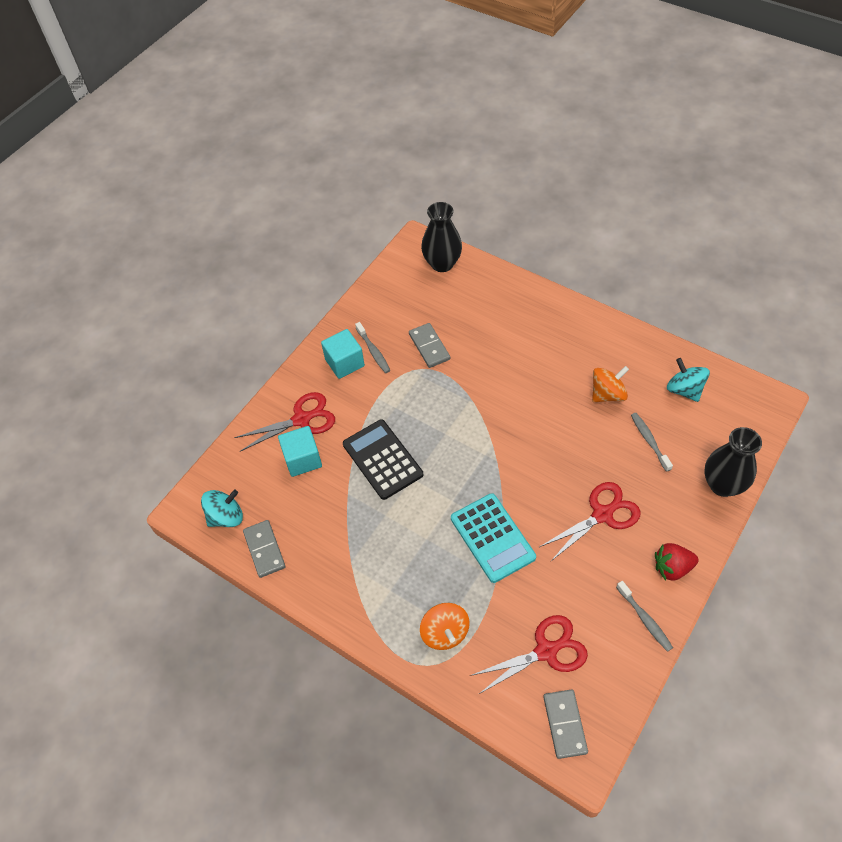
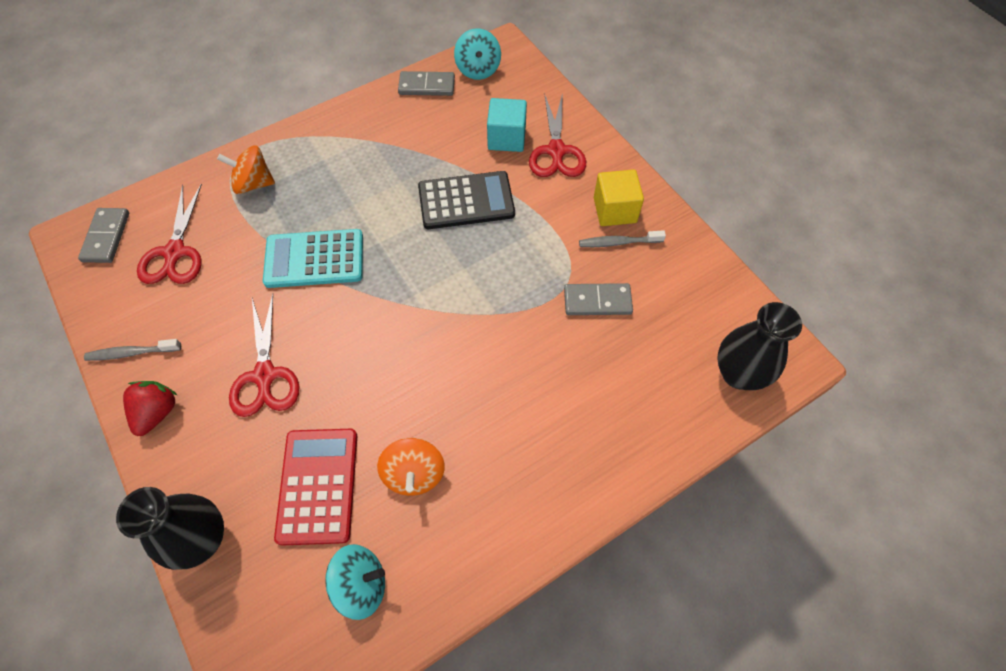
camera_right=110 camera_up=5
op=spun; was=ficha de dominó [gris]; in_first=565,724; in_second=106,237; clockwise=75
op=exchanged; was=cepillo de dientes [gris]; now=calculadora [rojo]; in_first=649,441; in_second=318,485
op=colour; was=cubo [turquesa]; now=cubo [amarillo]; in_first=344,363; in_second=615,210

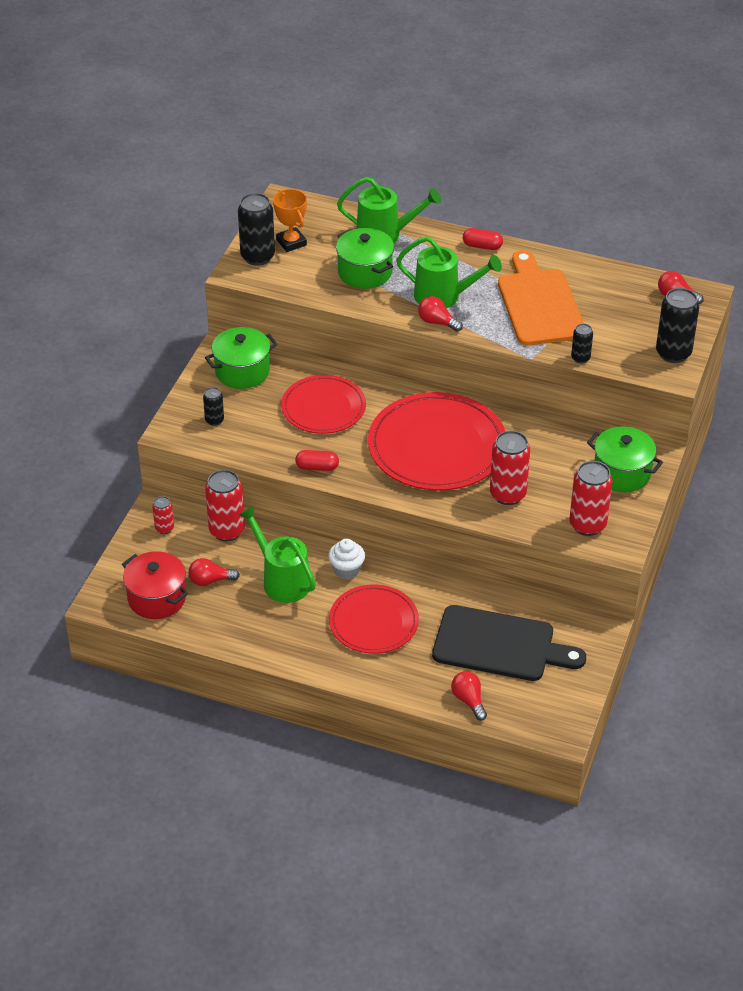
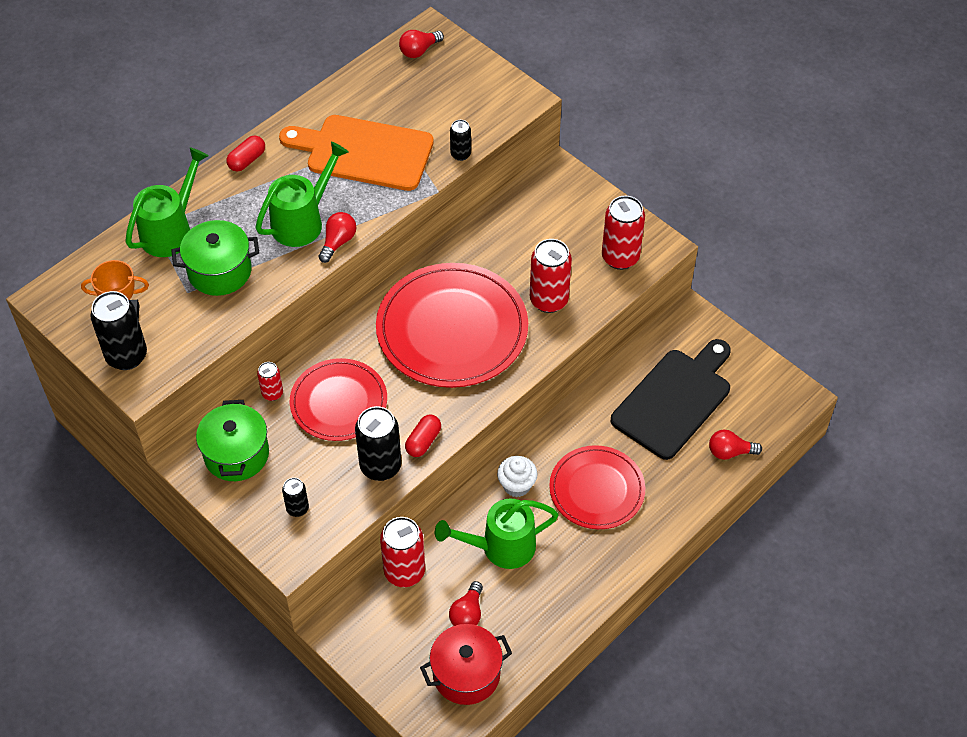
camera_right=-65 camera_up=10
op=relocated; was=lata [rojo]; in_first=164,528; in_second=272,393
op=spun; was=bombilla [rojo]; in_first=437,322; in_second=338,242; clockwise=150
op=relocated; was=lata [negro]; in_first=673,353; in_second=380,466
op=missing; was=olla [verde]; in_first=622,473

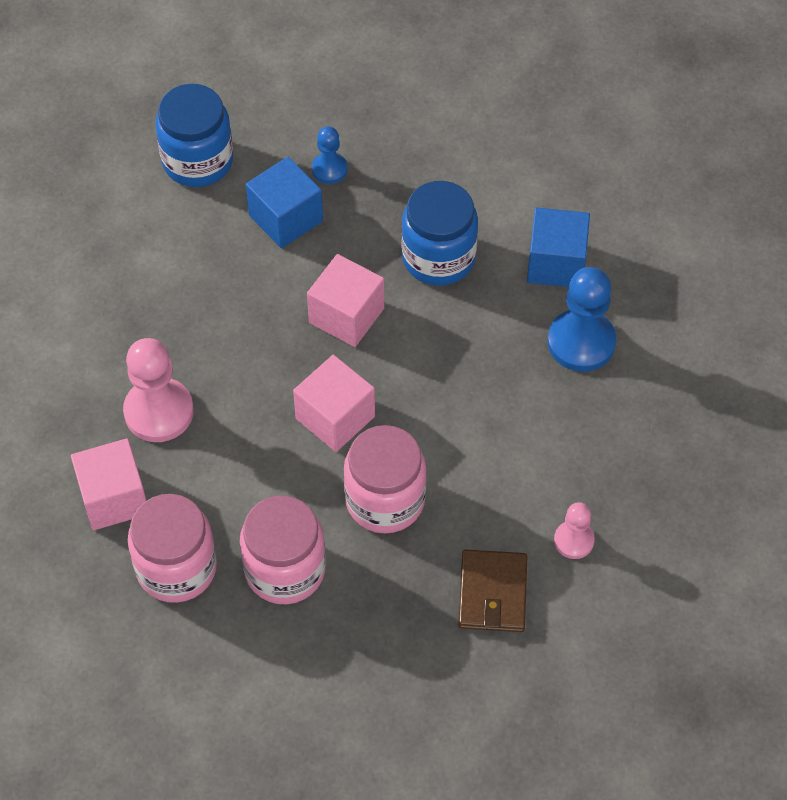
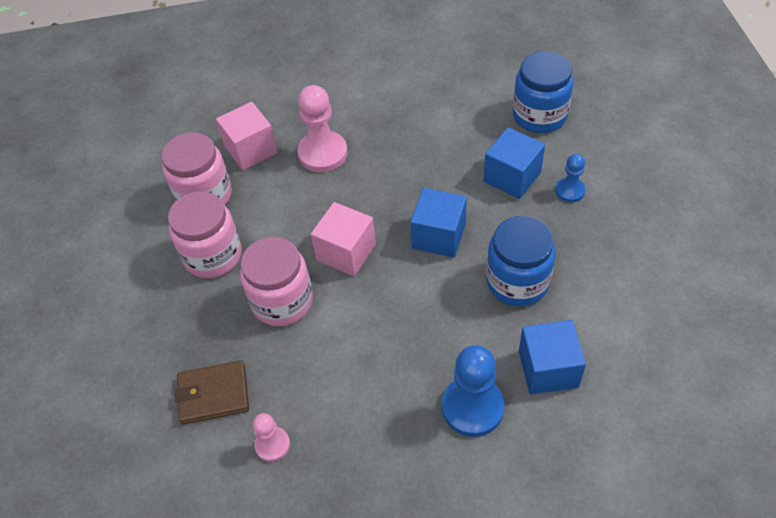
camera_right=80 camera_up=-5
op=colour; was=cubo [rosa]; now=cubo [azul]; in_first=346,315; in_second=439,236

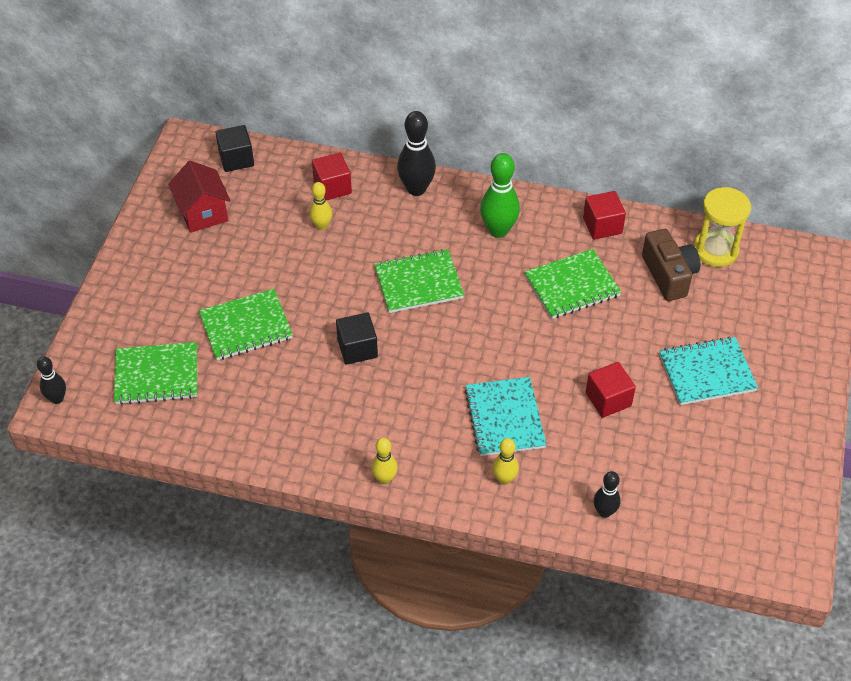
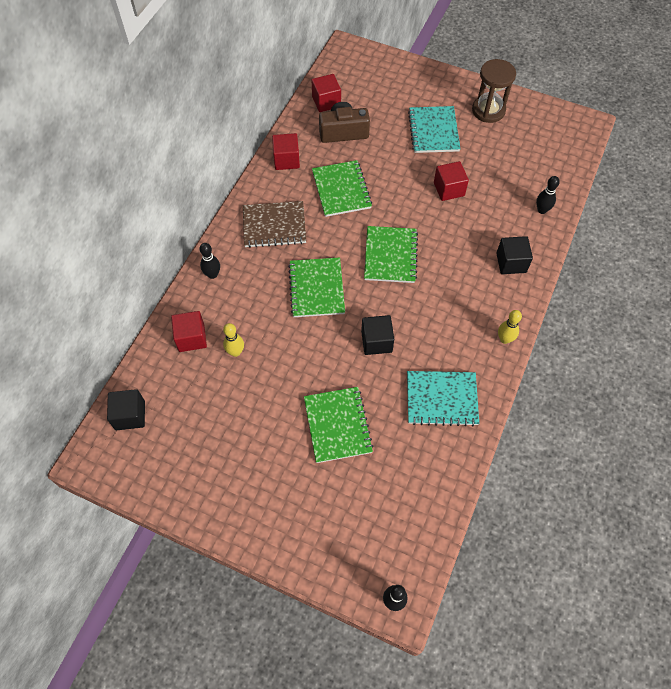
camera_right=-80 camera_up=10
op=size; was=bolo [negro]; in_first=416,189; in_second=212,274; ratio=0.58
op=exchanged; was=bolo [verde]; now=cuaderno [marrón]; in_first=498,230; in_second=274,225
op=exchanged; was=reloj de arena [amarillo]; now=cubo [rojo]; in_first=715,250; in_second=326,102
op=relocated; was=cuaderno [verde]; in_first=157,375; in_second=390,255
op=relocated; was=cuaderno [turquesa]; in_first=505,418; in_second=441,399
op=appeared; now=reloj de arena [marrón]; in_second=488,110
op=exchanged; was=bolo [amarillo]; now=cubo [negro]; in_first=504,479; in_second=511,263
op=missing; was=casa [rojo]; in_first=203,213

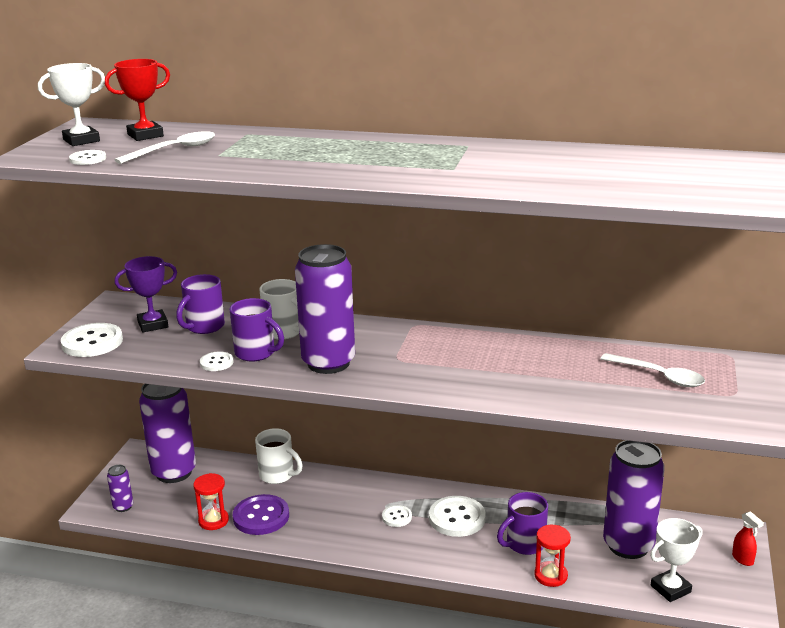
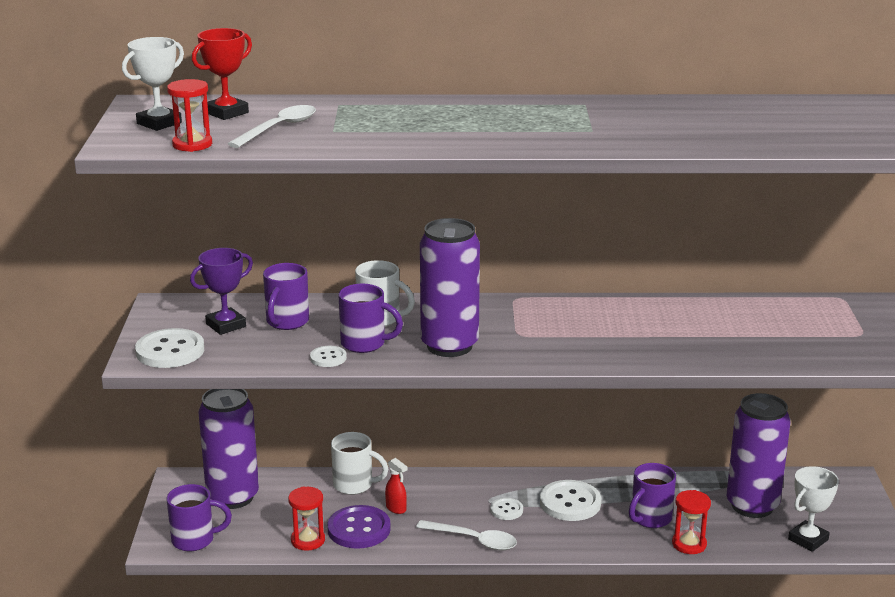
camera_right=-15 camera_up=0
op=exchanged; was=botón [blanco]; now=reloj de arena [rojo]; in_first=88,159; in_second=192,144
op=exchanged; was=lata [morado]; now=taza [morado]; in_first=123,507; in_second=195,540
op=relocated; was=pulverizador [rojo]; in_first=743,559; in_second=396,508
op=relocated; was=cuchara [blanco]; in_first=659,376; in_second=474,540

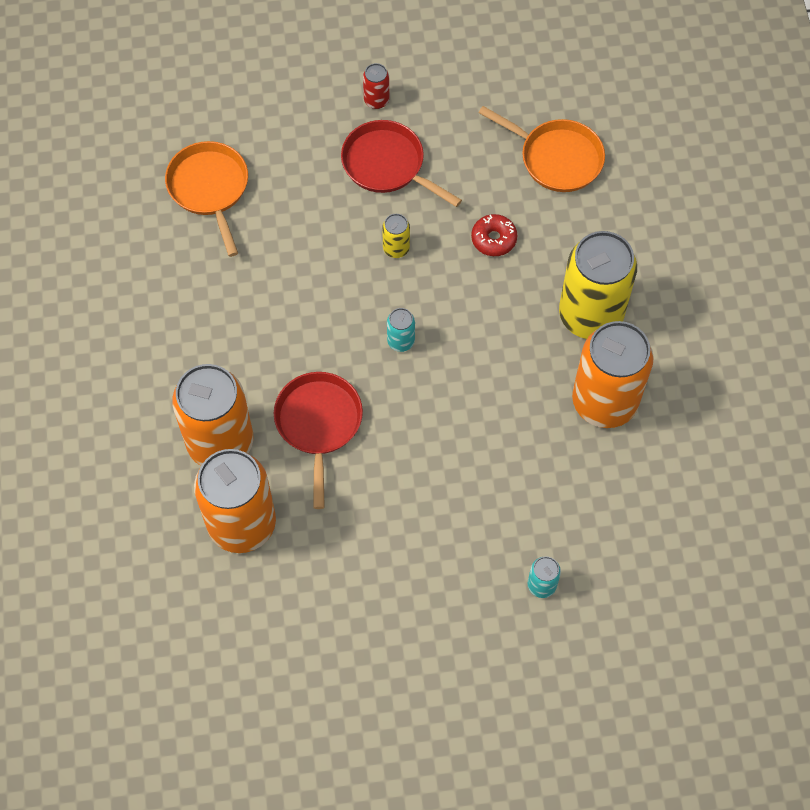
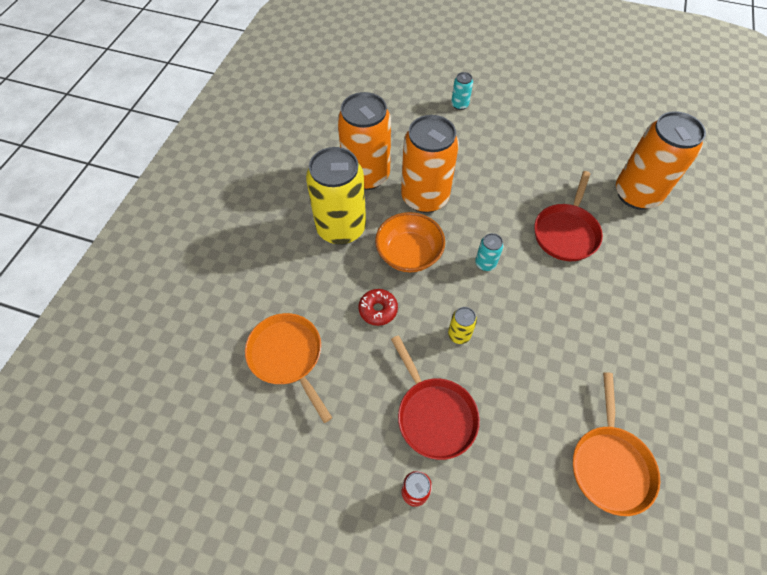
camera_right=-155 camera_up=-5
op=appeared; now=cuenco [naranja]; in_second=409,253
op=relocated; was=lata [naranja]; in_first=220,443; in_second=425,197

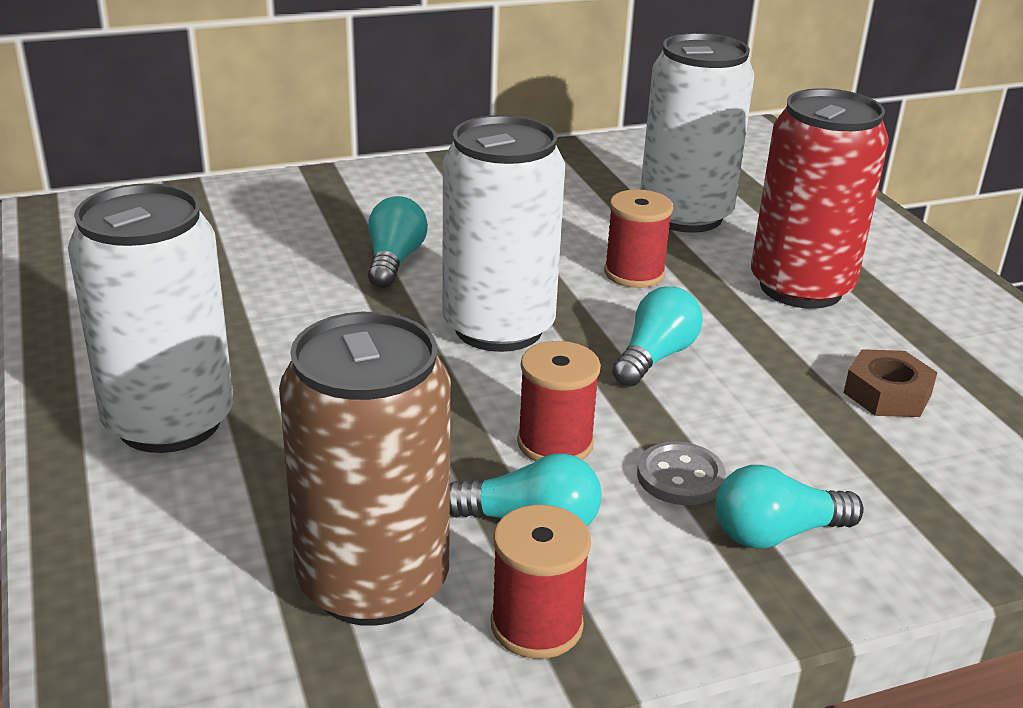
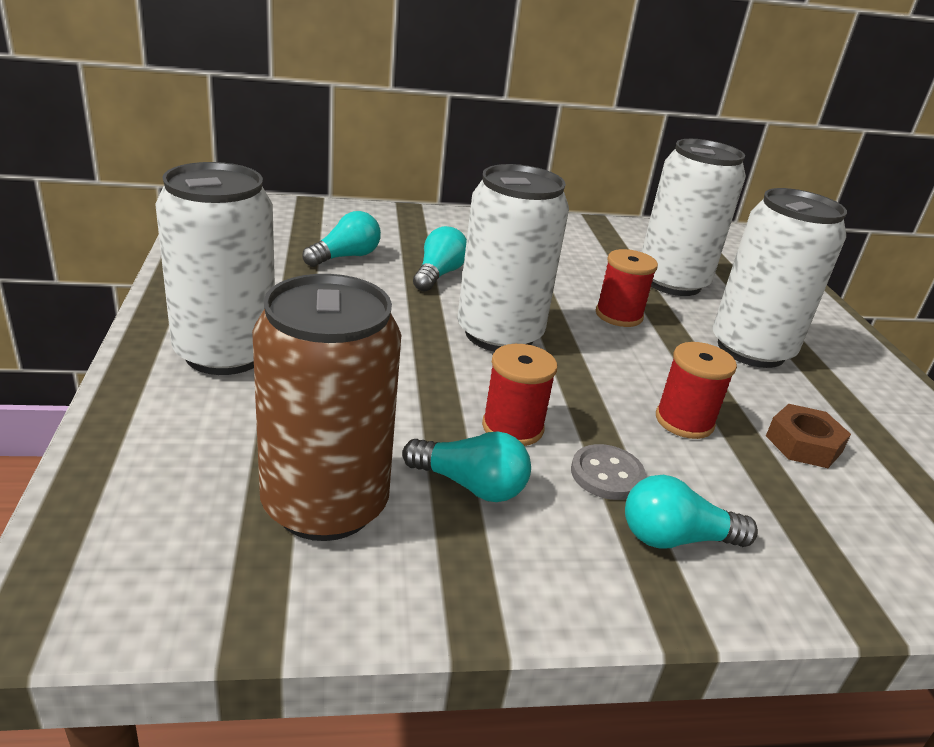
camera_right=10 camera_up=0
op=relocated; was=bombilla [turquesa]; in_first=655,357; in_second=345,257
op=relocated; was=carrete [rojo]; in_first=536,625; in_second=684,421
op=colour; was=lata [rojo]; now=lata [blanco]; in_first=801,287; in_second=751,349

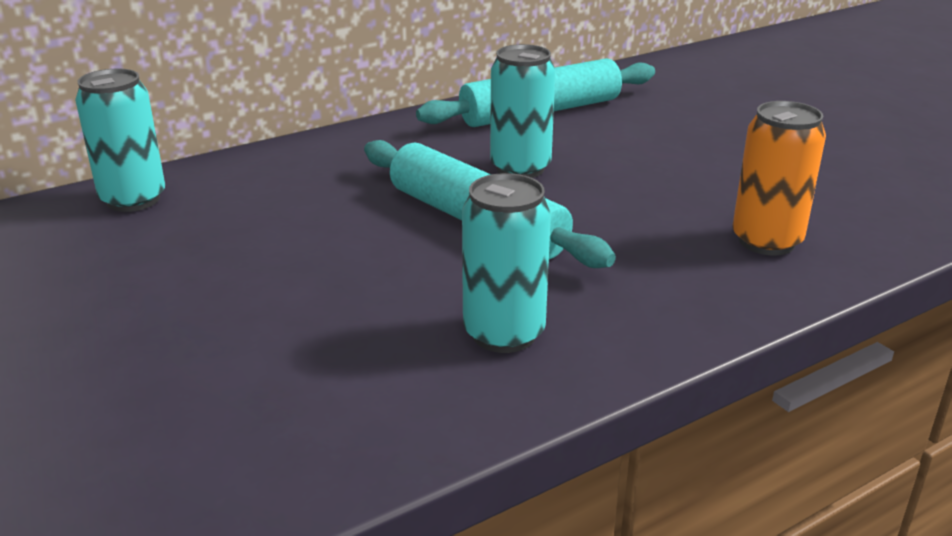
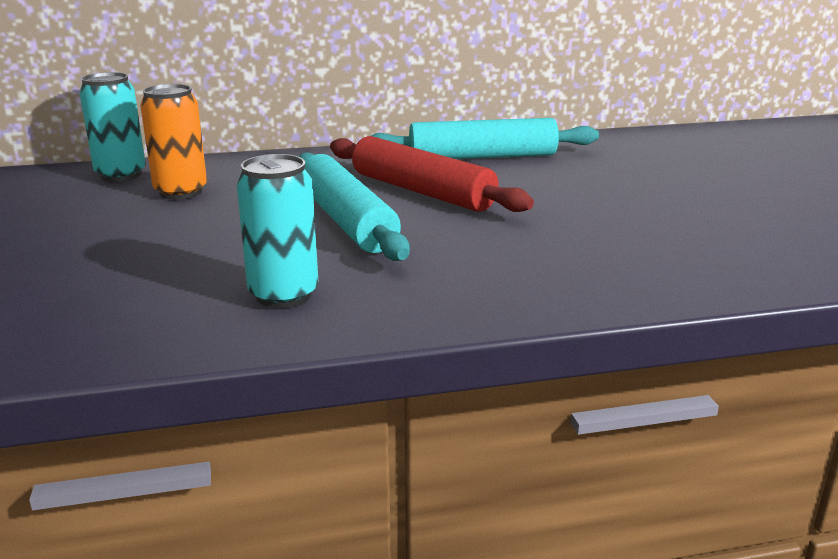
camera_right=20 camera_up=-5
op=relocated; was=lata [naranja]; in_first=766,241; in_second=181,192
op=exchanged; was=lata [turquesa]; now=rodillo [rojo]; in_first=520,168; in_second=422,191

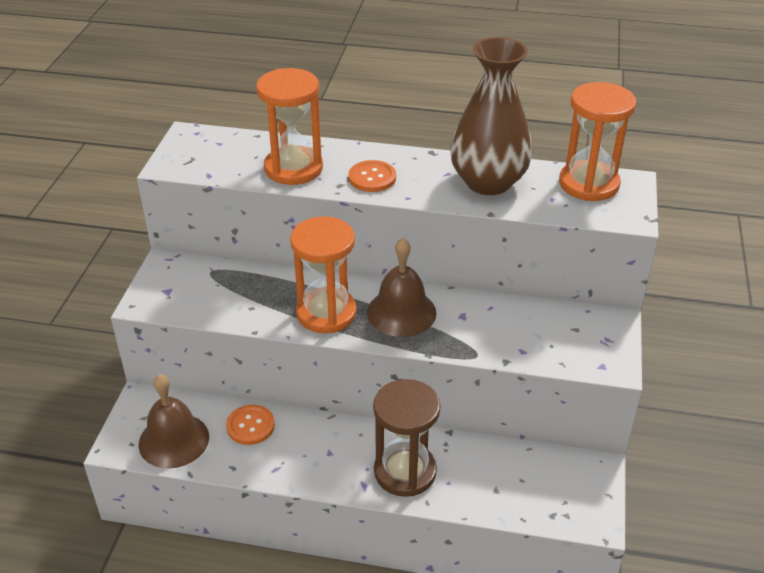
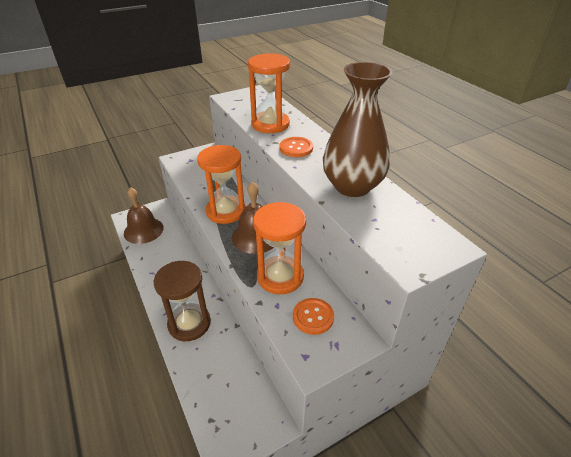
camera_right=50 camera_up=0
op=relocated; was=reloj de arena [naranja]; in_first=589,184; in_second=280,276
op=relocated; was=botón [naranja]; in_first=250,426; in_second=313,317

